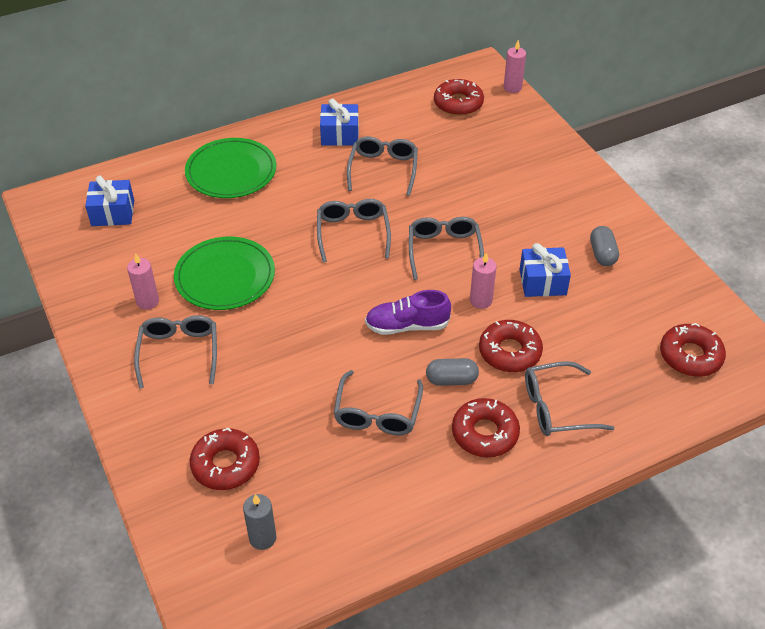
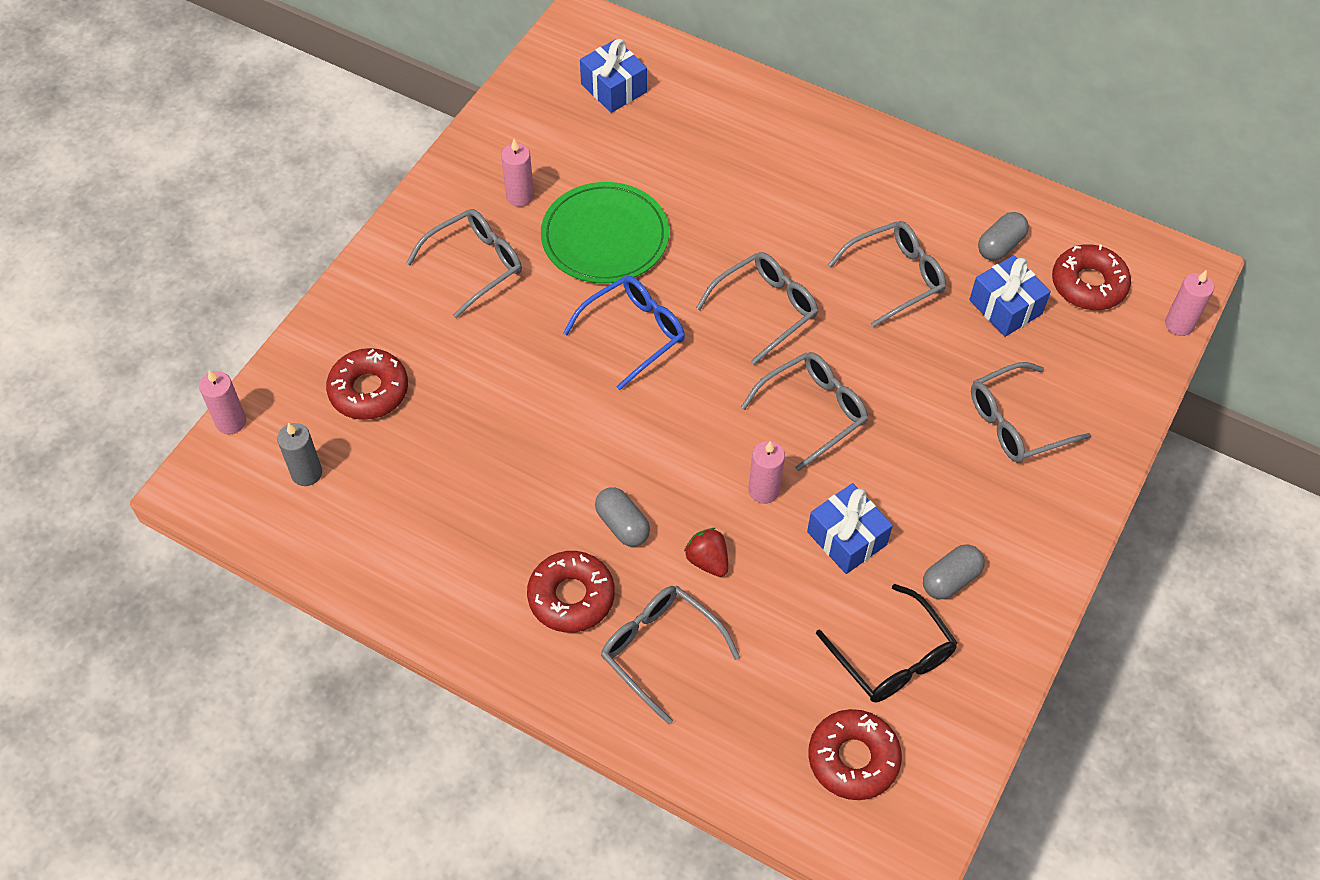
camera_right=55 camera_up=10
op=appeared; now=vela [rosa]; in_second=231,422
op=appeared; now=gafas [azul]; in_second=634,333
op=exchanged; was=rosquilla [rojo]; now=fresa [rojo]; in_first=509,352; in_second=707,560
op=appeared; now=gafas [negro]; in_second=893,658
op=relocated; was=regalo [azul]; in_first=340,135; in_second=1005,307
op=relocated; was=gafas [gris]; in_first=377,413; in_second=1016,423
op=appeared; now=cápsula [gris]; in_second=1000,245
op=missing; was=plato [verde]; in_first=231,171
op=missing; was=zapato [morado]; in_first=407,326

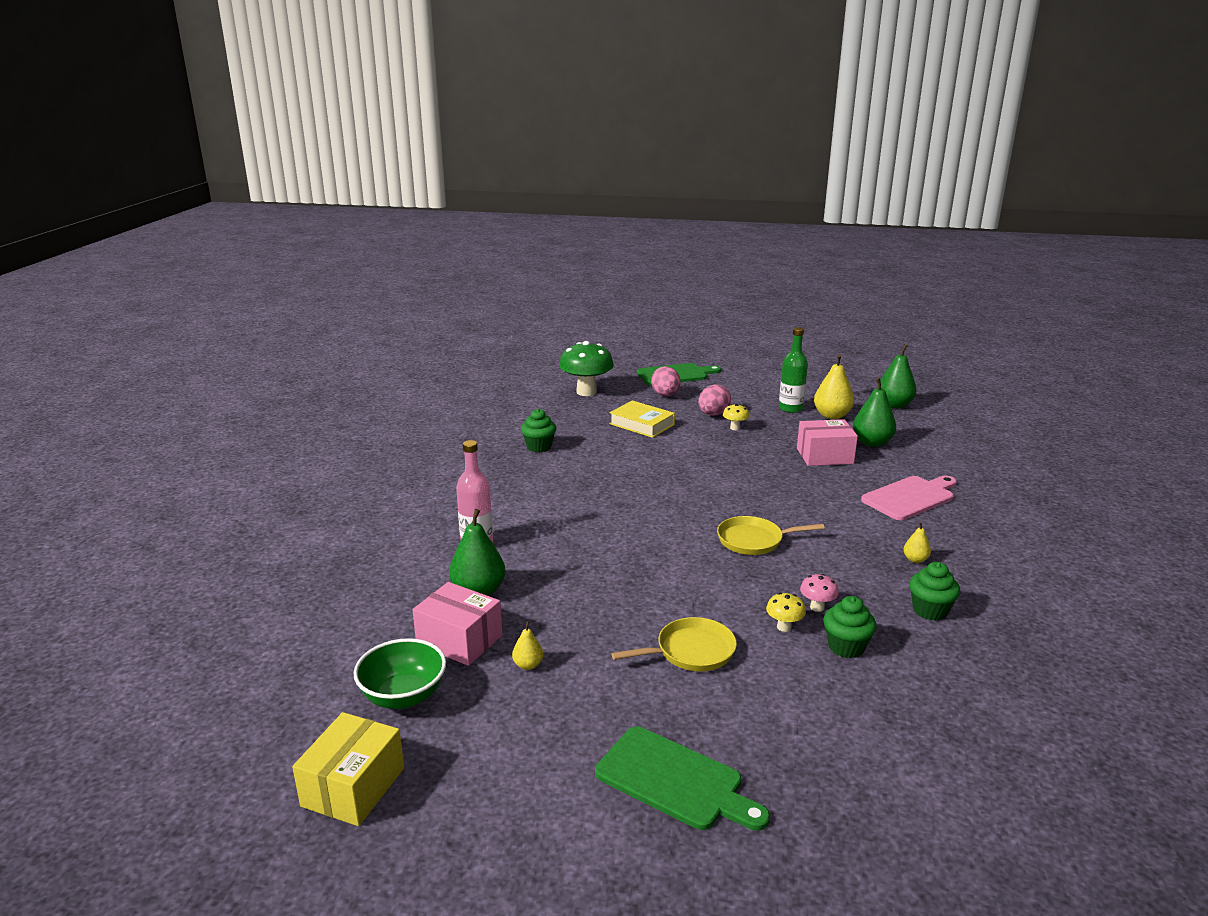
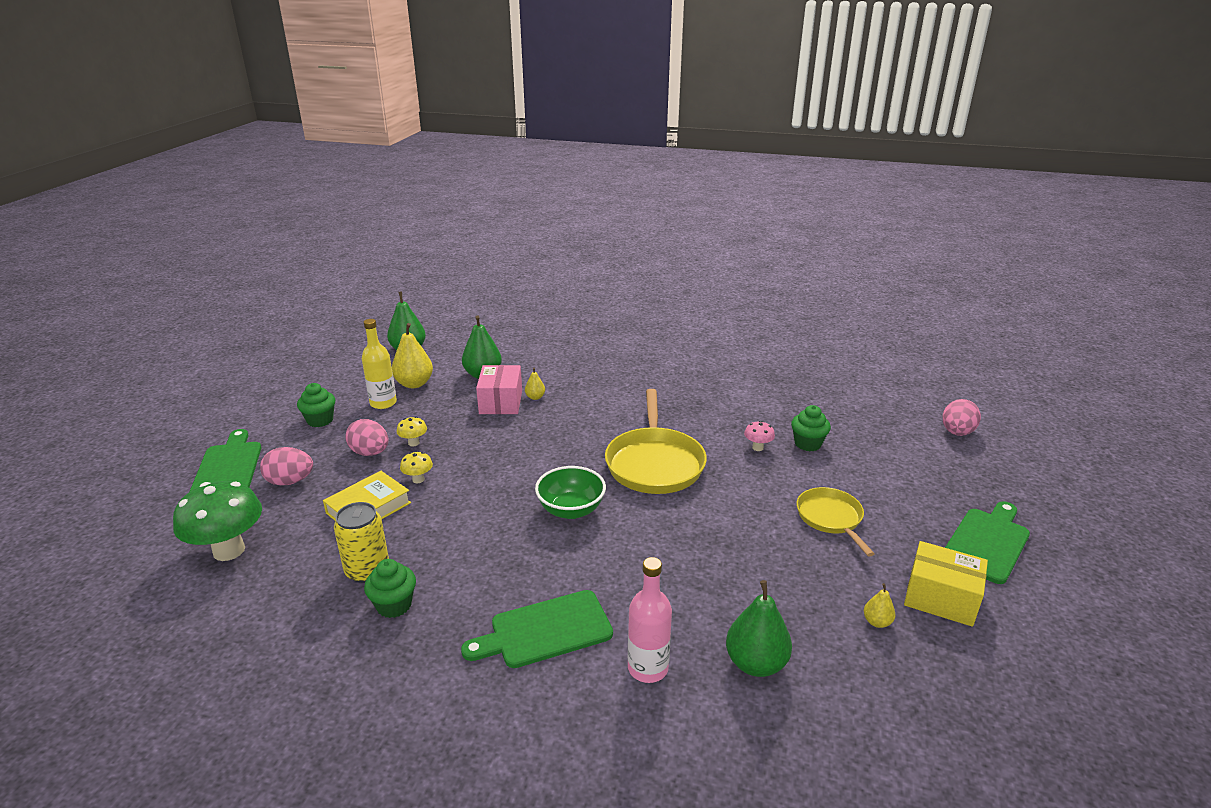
camera_right=-85 camera_up=5
op=relocated; was=magdalena [verde]; in_first=930,610; in_second=320,420
op=appeared; now=lata [amarillo]; in_second=367,570
op=colour; was=botella [verde]; now=botella [amarillo]; in_first=790,408; in_second=383,403
op=relocated; was=seta [amarillo]; in_first=784,627; in_second=418,479
op=appeared; now=tabla de cortar [verde]; in_second=545,631
op=relocated; was=pera [amarillo]; in_first=915,560; in_second=535,397
op=relocated; was=cuenco [verde]; in_first=403,696; in_second=571,510
op=size; was=sartén [amarillo]; in_first=754,540; in_second=654,463; ratio=1.67
op=relocated; was=caja [amarillo]; in_first=353,787; in_second=941,598
op=appeared; now=huevo [rosa]; in_second=957,432
op=missing; was=caja [rosa]; in_first=459,640
op=missing; was=tabla de cortar [rosa]; in_first=910,497

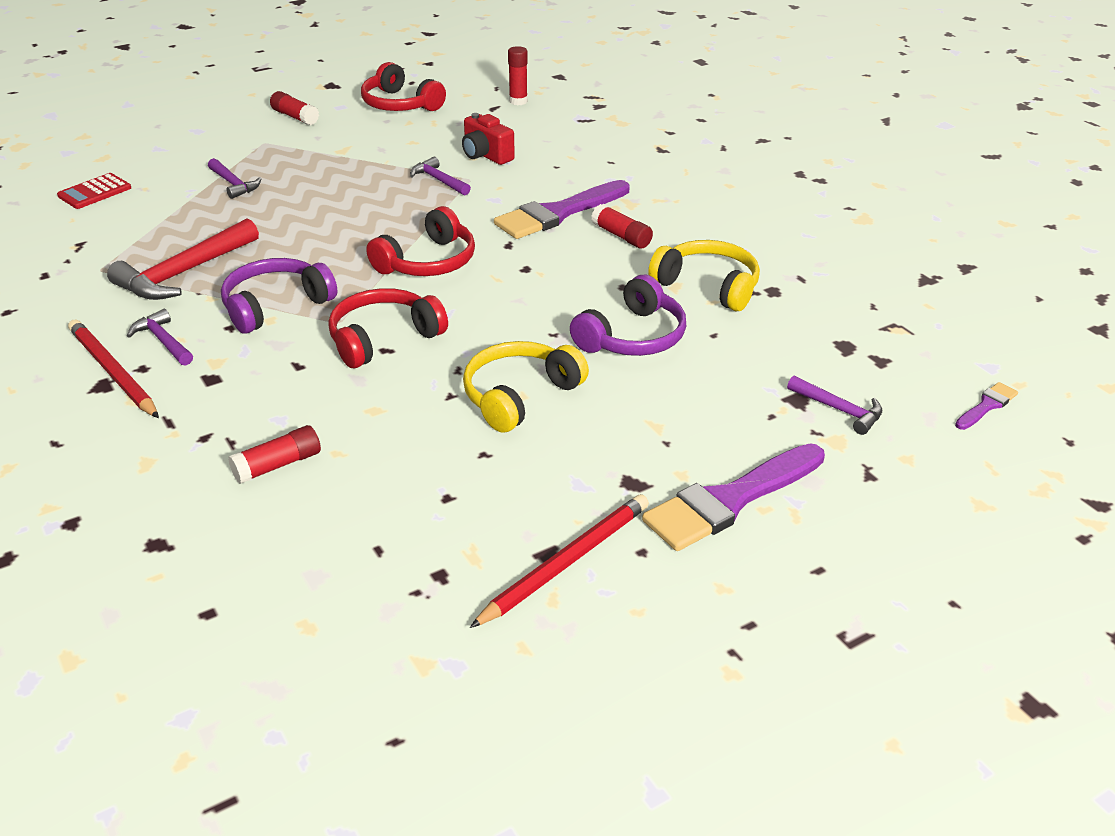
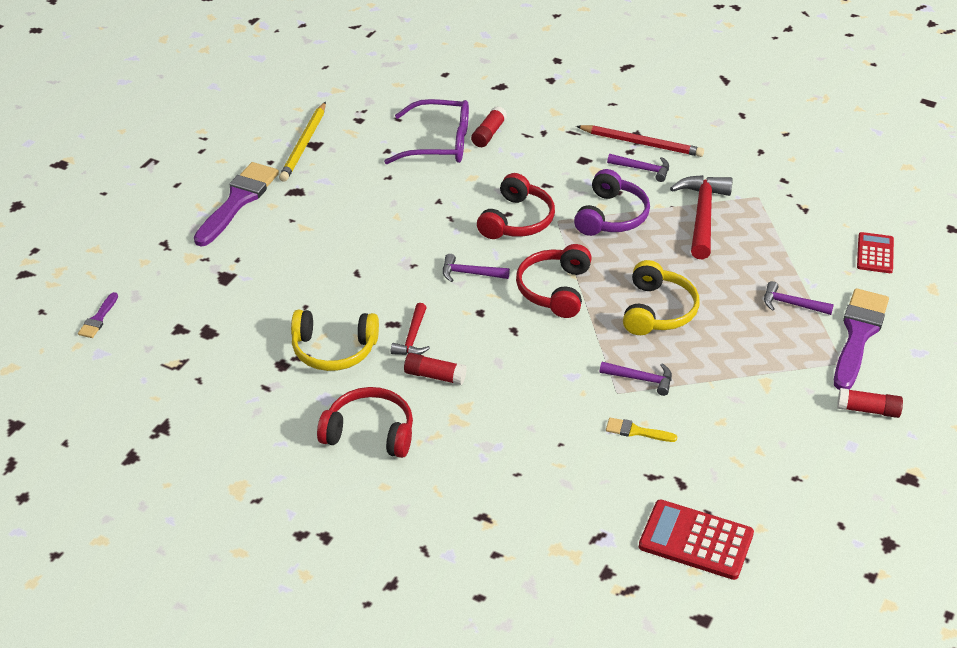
camera_right=150 camera_up=5
op=colour; was=lápiz [rojo]; now=lápiz [amarillo]; in_first=566,562; in_second=304,144
op=relocated; was=auriculares [rojo]; in_first=399,104; in_second=370,432
op=appeared; now=gafas [morado]; in_second=439,143
op=appeared; now=martillo [rojo]; in_second=412,338
op=relocated; was=martillo [morado]; in_first=839,410; in_second=470,273
op=exchanged; was=cámara [rojo]; now=pincel [amarillo]; in_first=486,155; in_second=637,431
op=relocated; was=auriculares [amarillo]; in_first=519,396; in_second=658,311
op=exchanged; was=barra de pegamento [rojo]; now=calculadora [rojo]; in_first=518,101; in_second=696,540
op=relocated; was=pincel [morado]; in_first=559,213; in_second=858,335
op=missing; was=auriculares [morado]; in_first=633,337

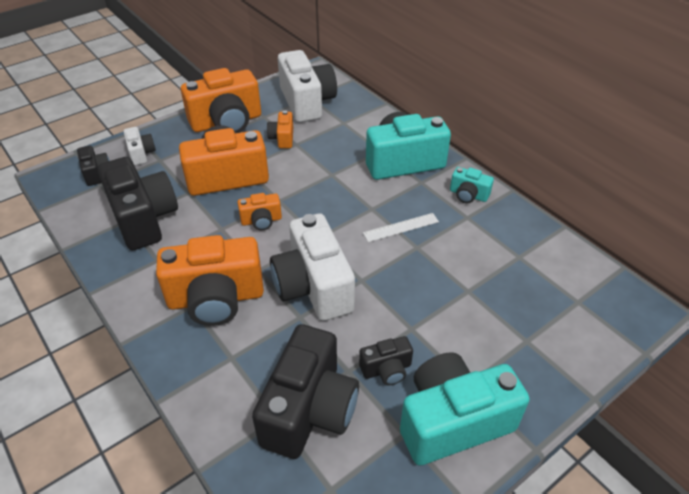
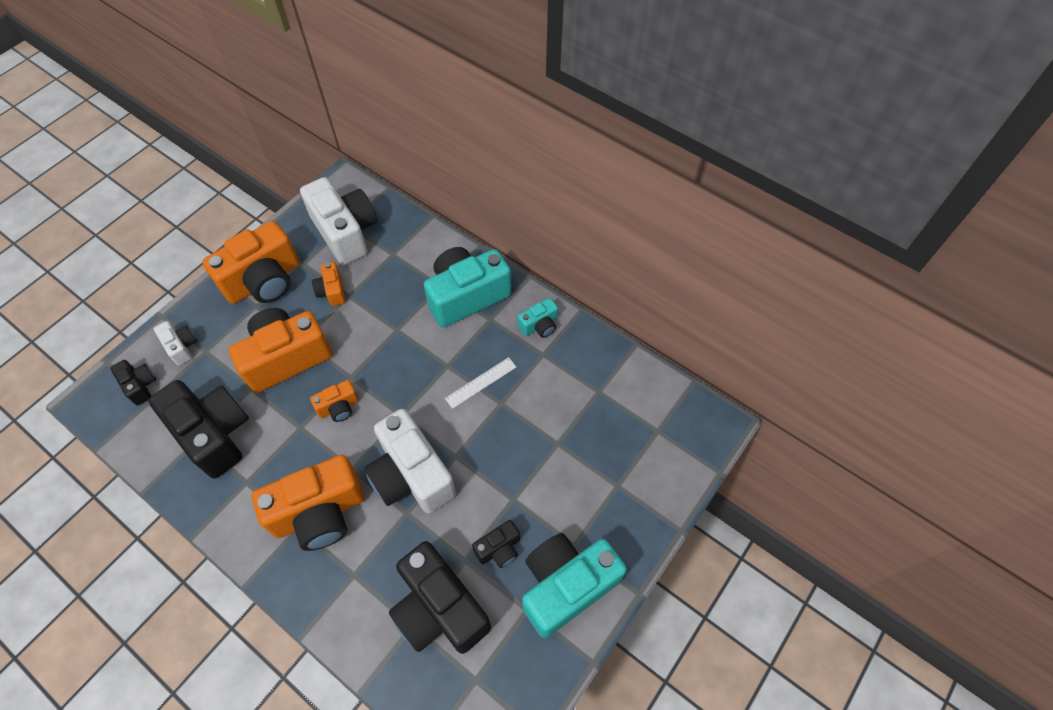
camera_right=-15 camera_up=15
op=spun; was=cámara [negro]; in_first=309,409; in_second=439,609; clockwise=135
op=spun; was=cámara [turquesa]; in_first=468,195; in_second=539,325; clockwise=-45

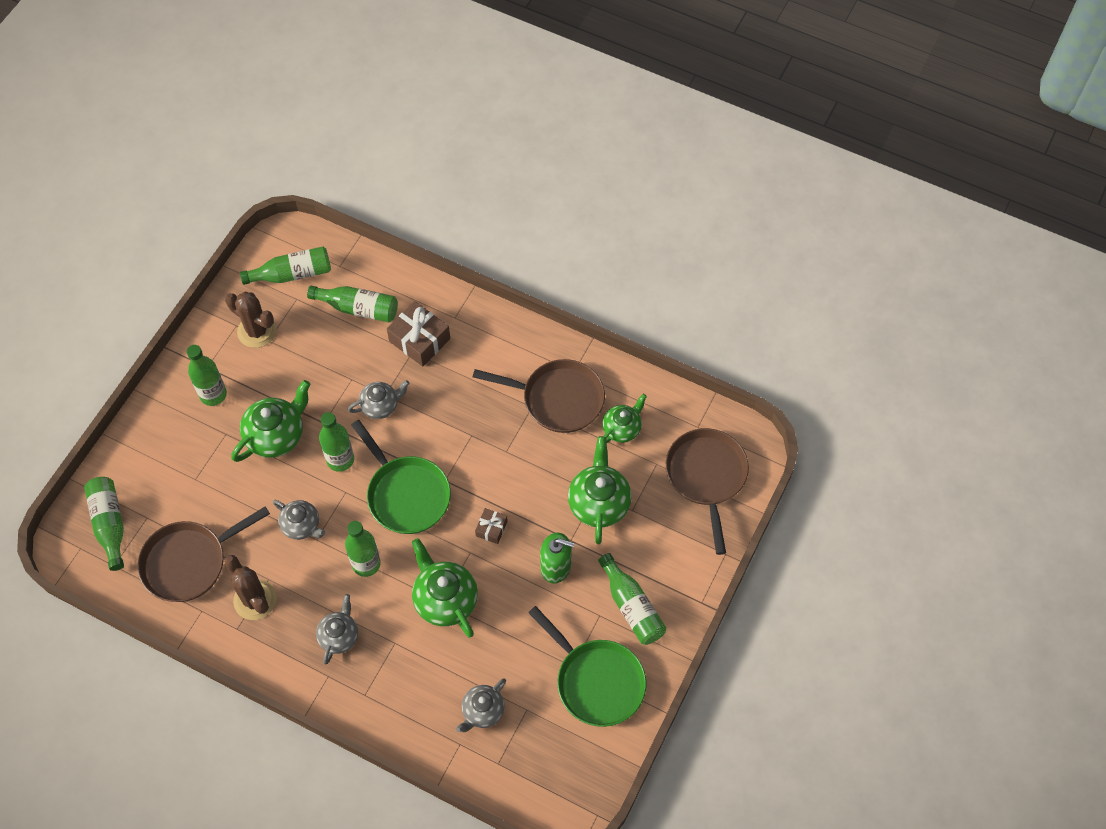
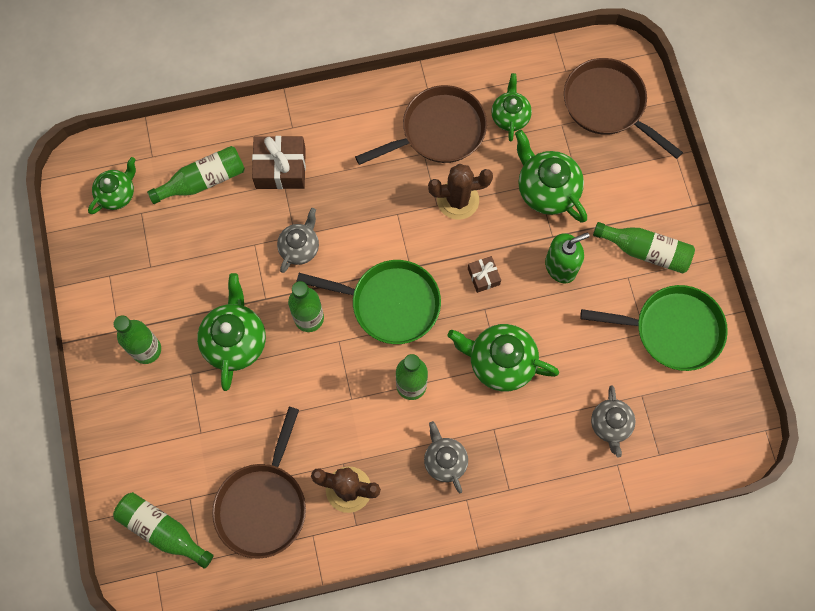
camera_right=-40 camera_up=10
op=exchanged; was=botella [verde]; now=tetera [verde]; in_first=293,274; in_second=117,194
op=relocated; was=cactus [marrón]; in_first=257,331; in_second=458,200
op=missing; was=tetera [gris]; in_first=301,525

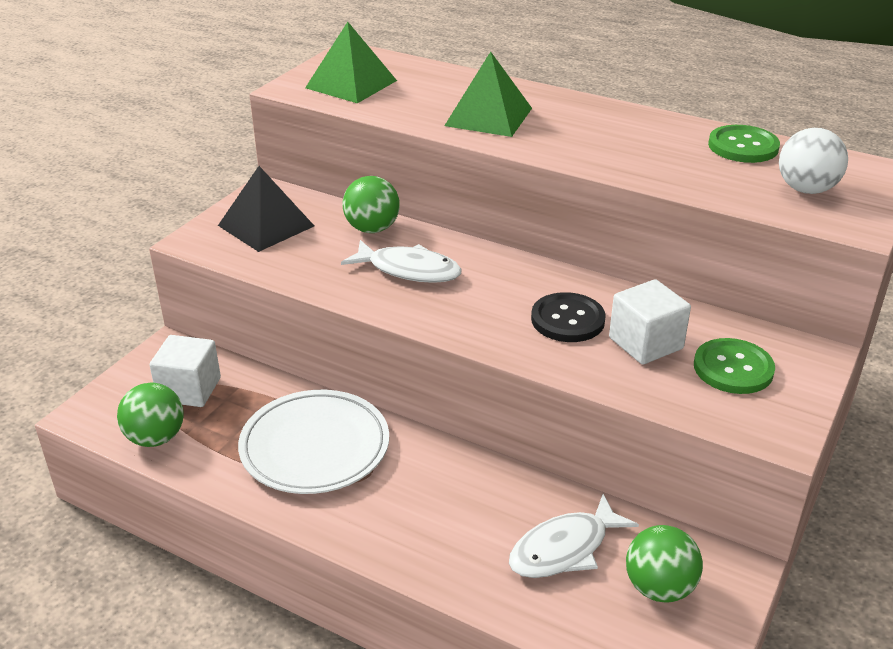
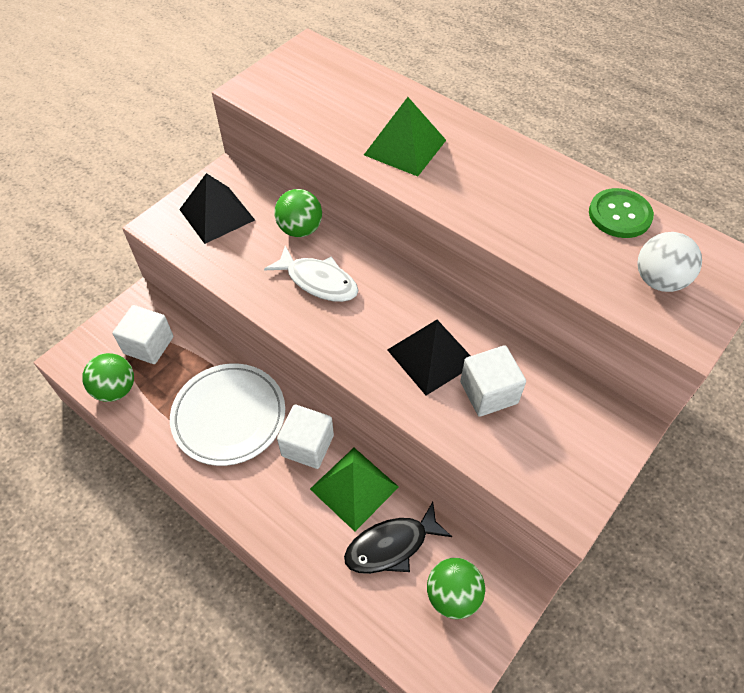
camera_right=10 camera_up=20
op=appeared; now=cubo [blanco]; in_second=307,445
op=relocated; was=pirámide [verde]; in_first=351,84; in_second=354,487
op=colour; was=pez [blanco]; now=pez [negro]; in_first=564,549; in_second=391,545
op=exchanged; was=botón [negro]; now=pirámide [negro]; in_first=567,320; in_second=432,356
op=missing; was=botón [verde]; in_first=733,368

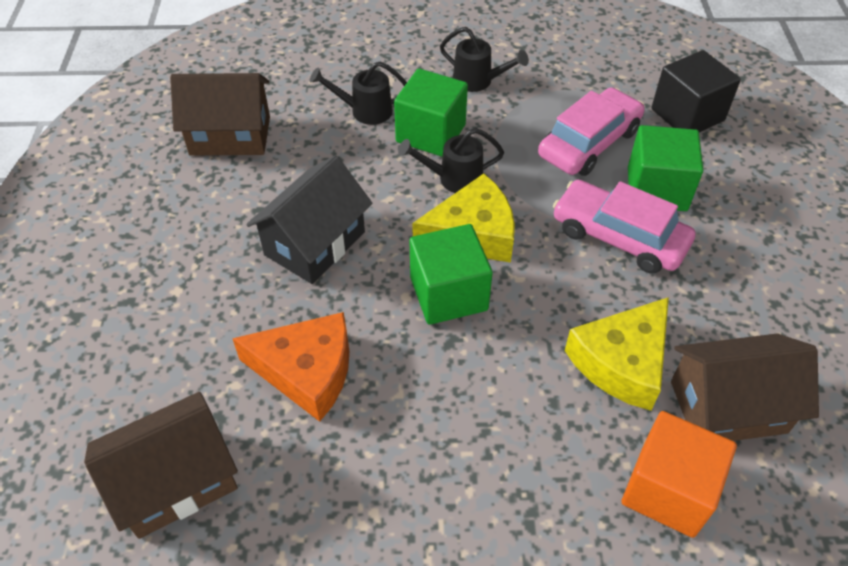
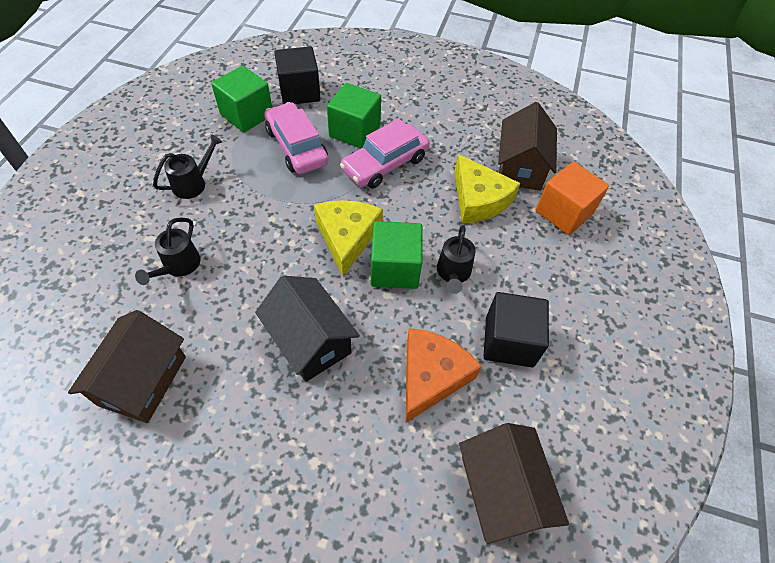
camera_right=-75 camera_up=5
op=relocated; was=cubo [verde]; in_first=430,133; in_second=247,115
op=relocated; was=regadera [negro]; in_first=453,179; in_second=453,273
op=appeared; now=cubo [negro]; in_second=509,341

